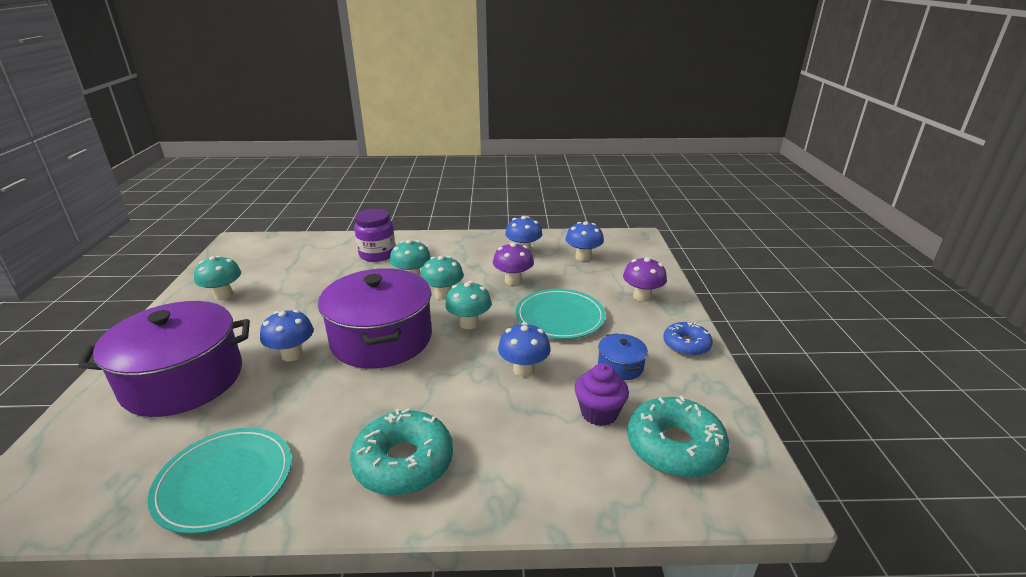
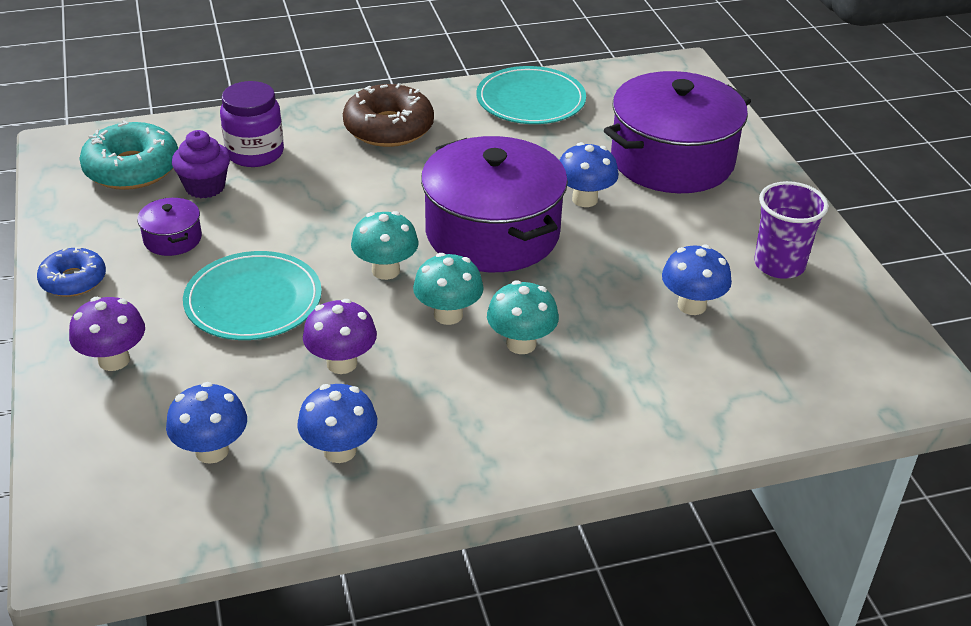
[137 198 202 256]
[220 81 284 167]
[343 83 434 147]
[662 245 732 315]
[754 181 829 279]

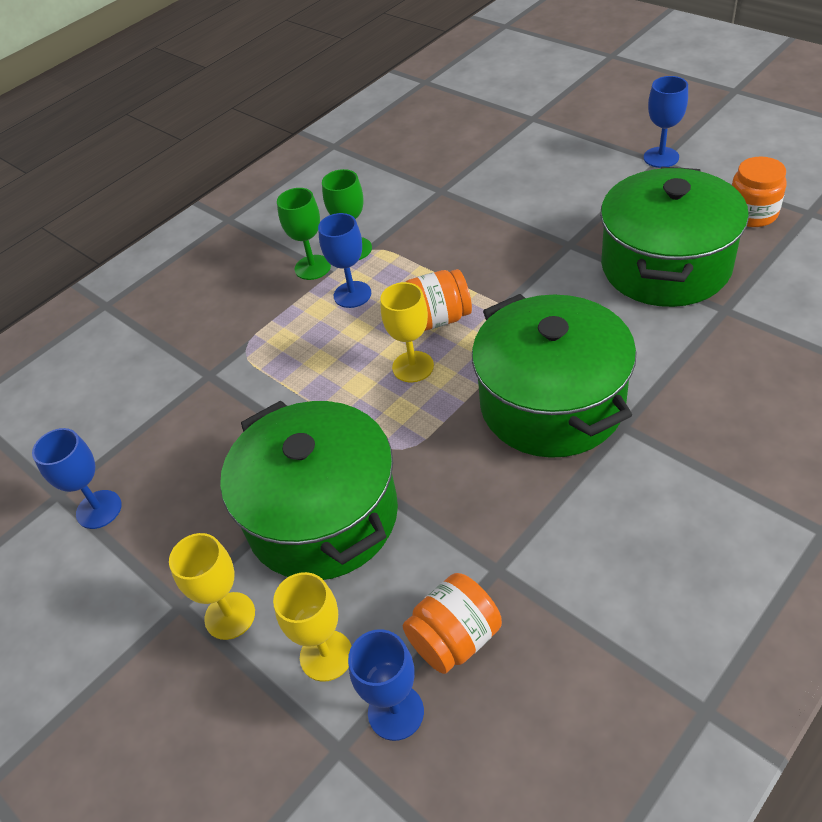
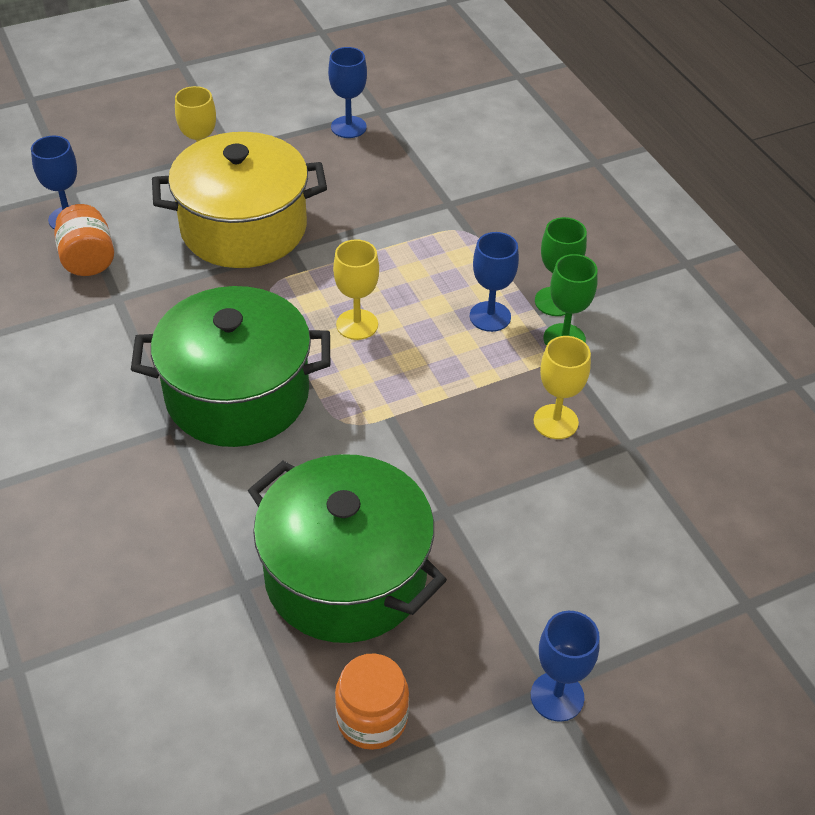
[152 132 327 268]
[534 336 591 439]
[406 269 472 331] (first image)

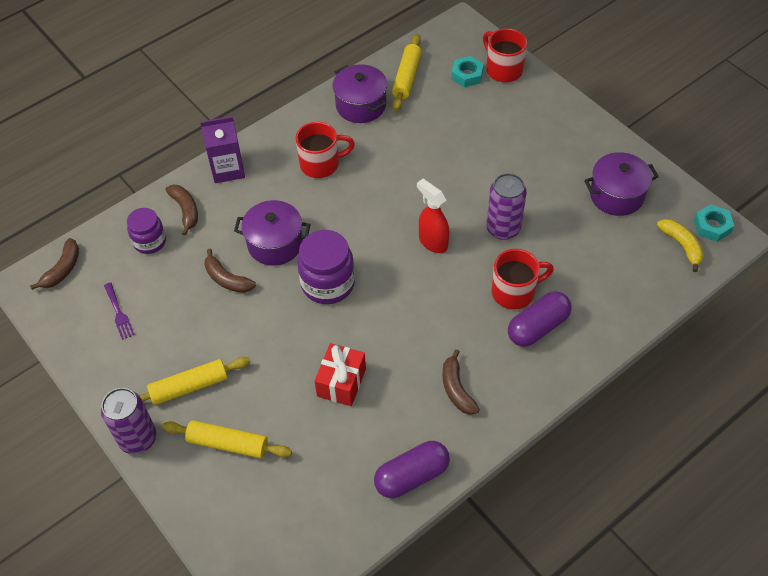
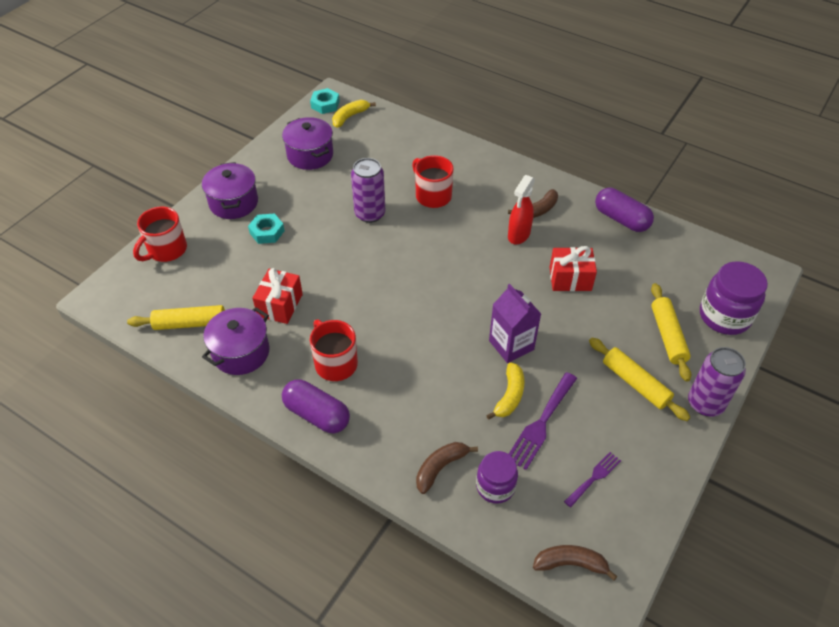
[202 162 258 219]
[248 213 285 244]
[253 268 303 324]
[282 379 350 433]
[486 362 524 420]
[489 284 541 363]
[508 175 535 244]
[509 372 577 470]
[700 261 768 335]

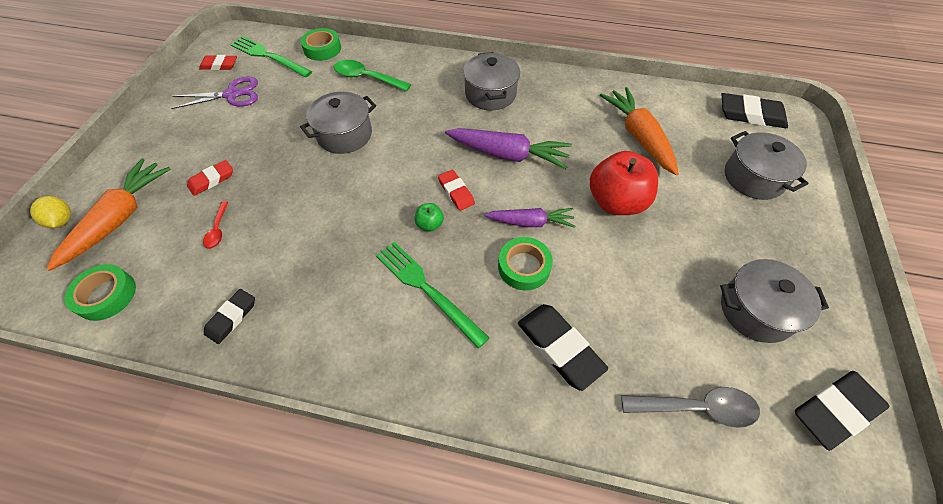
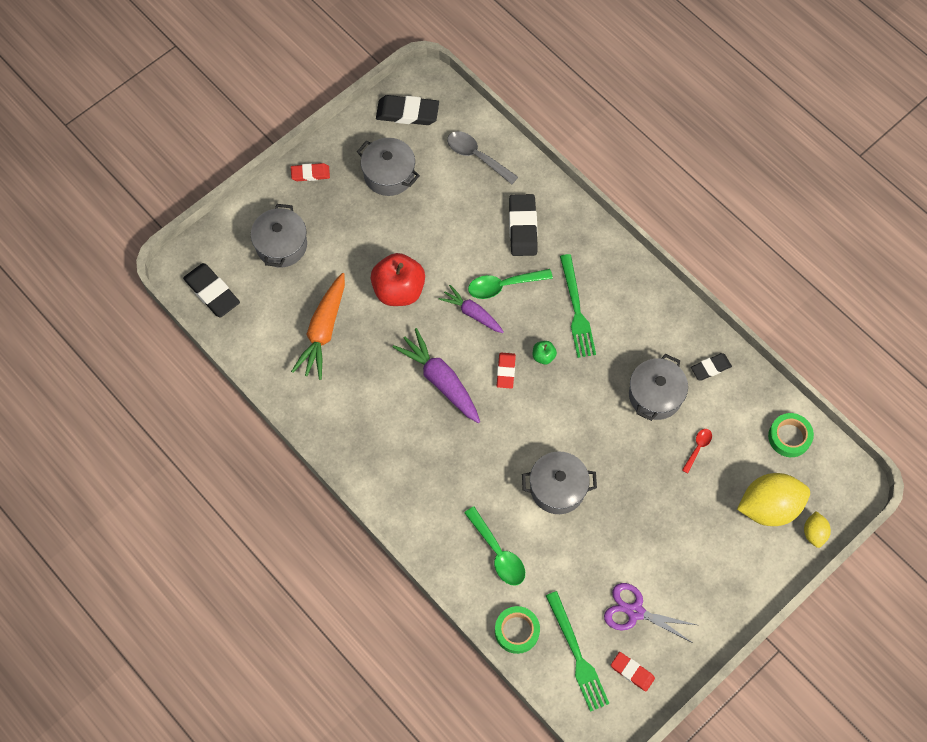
[291 163 330 181]
[468 269 553 299]
[629 354 688 421]
[737 473 810 526]

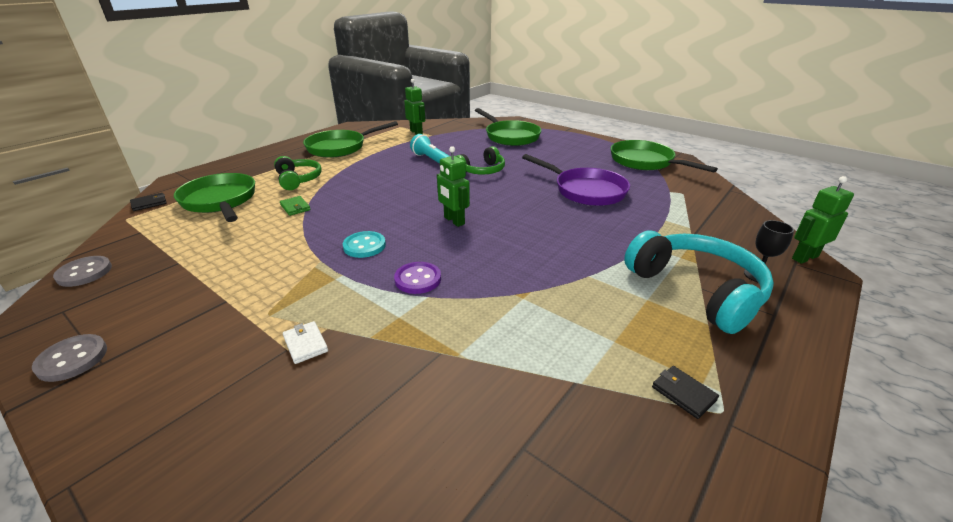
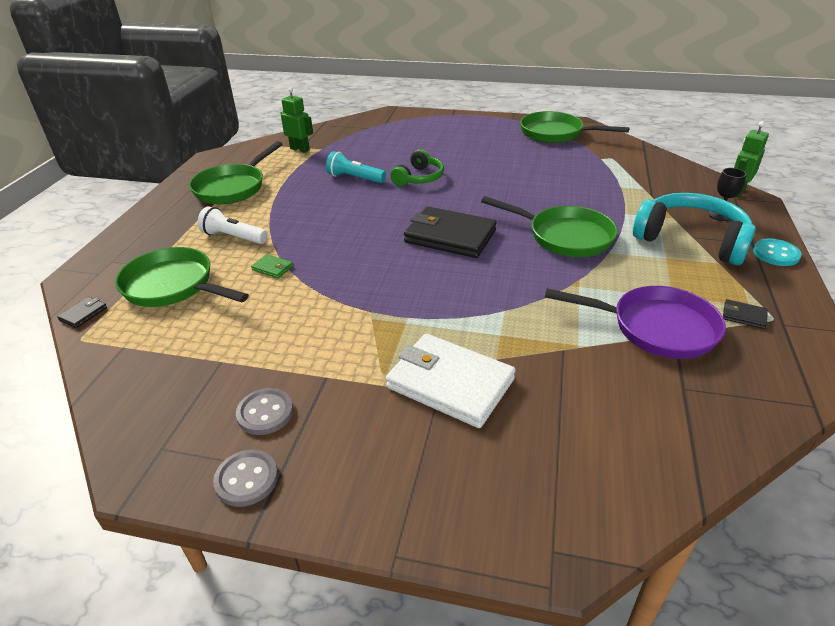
[198 206 268 244]
[236 388 293 435]
[386 333 516 428]
[404 207 497 258]
[481 196 617 257]
[545 286 726 359]
[753 238 802 266]
[394 262 441 294] (first image)

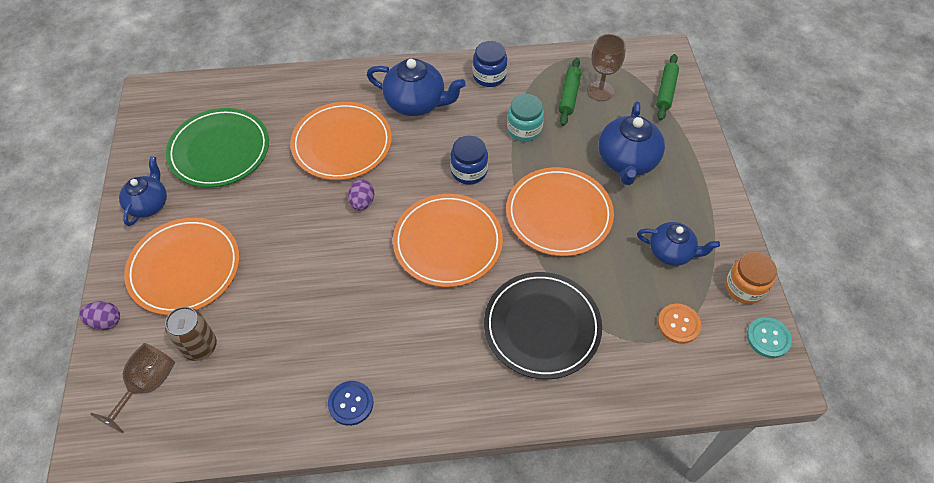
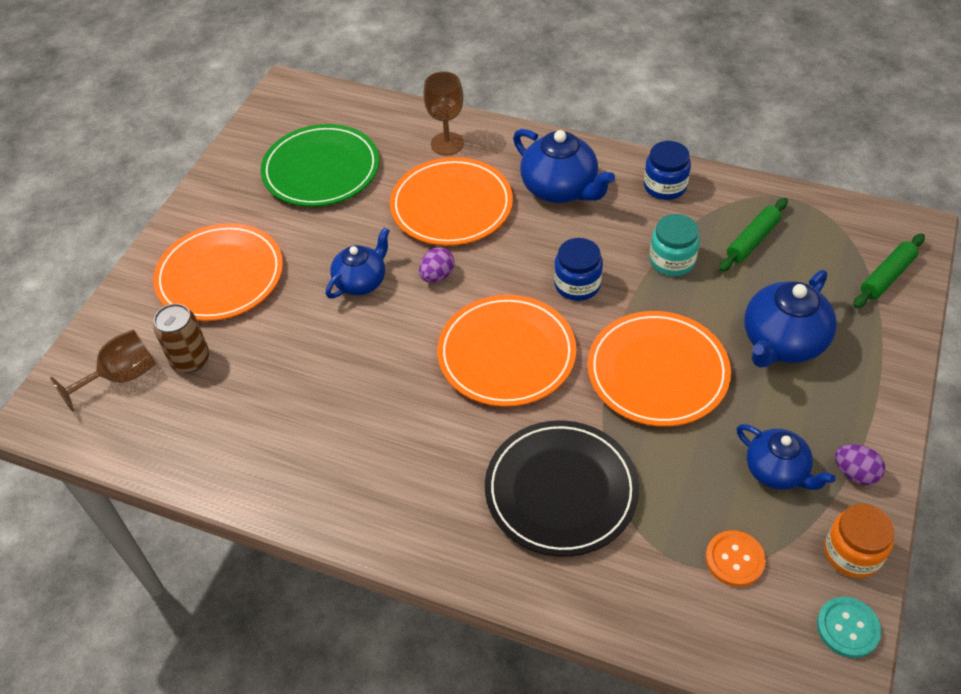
[326 227 390 298]
[423 71 464 155]
[835 444 885 485]
[328 381 374 426] (first image)

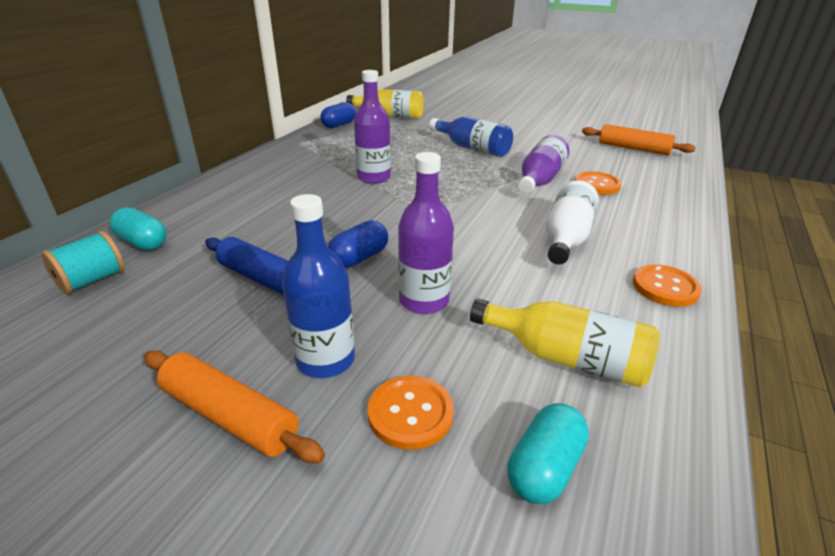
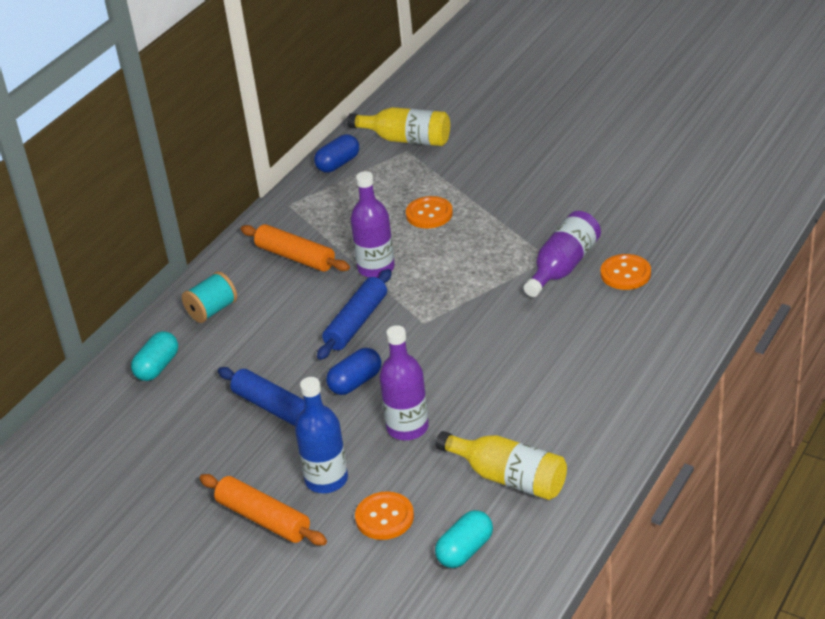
[131 331 178 381]
[182 271 237 323]
[241 224 350 272]
[317 269 391 360]
[406 196 453 228]
[429 117 513 157] (first image)
[546 180 598 264] (first image)

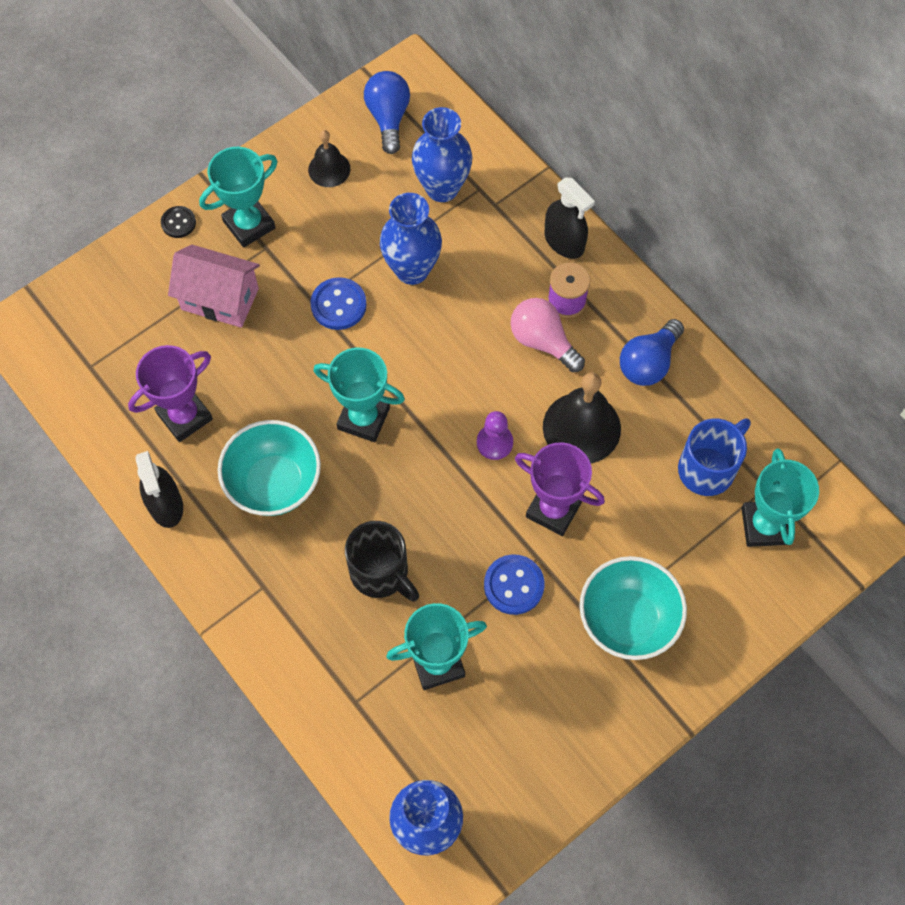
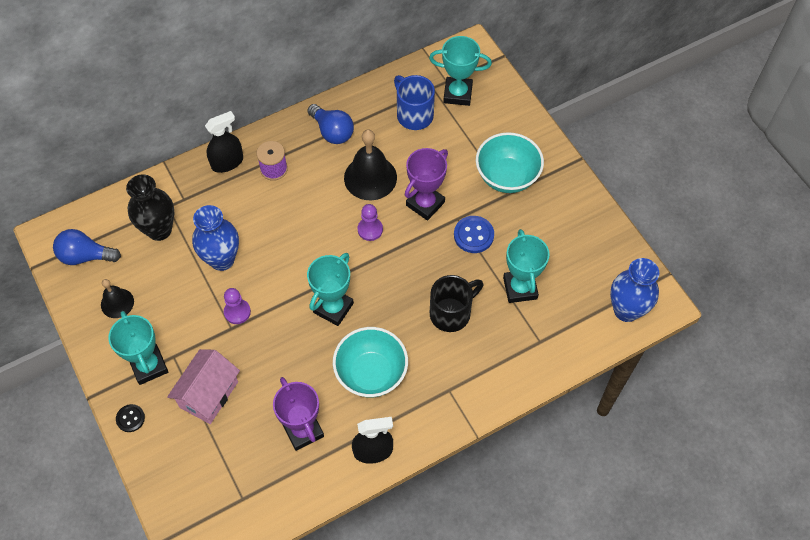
[126 174 175 241]
[224 288 251 324]
[511 298 585 372] (first image)

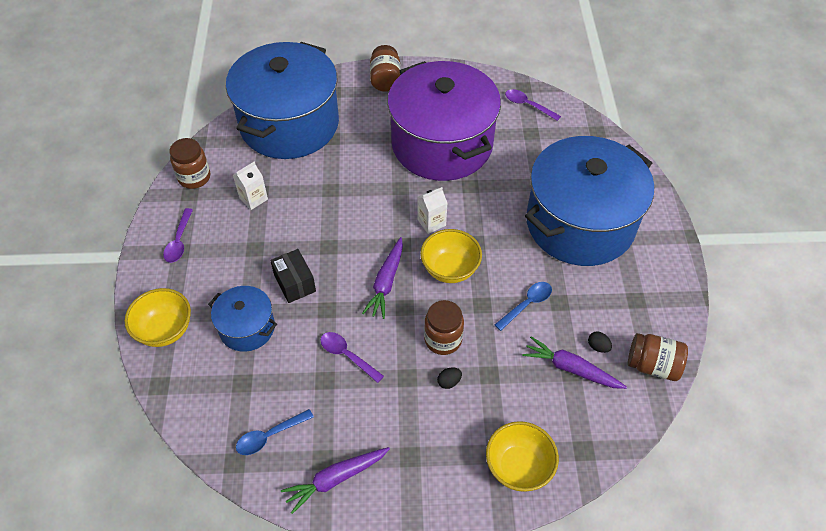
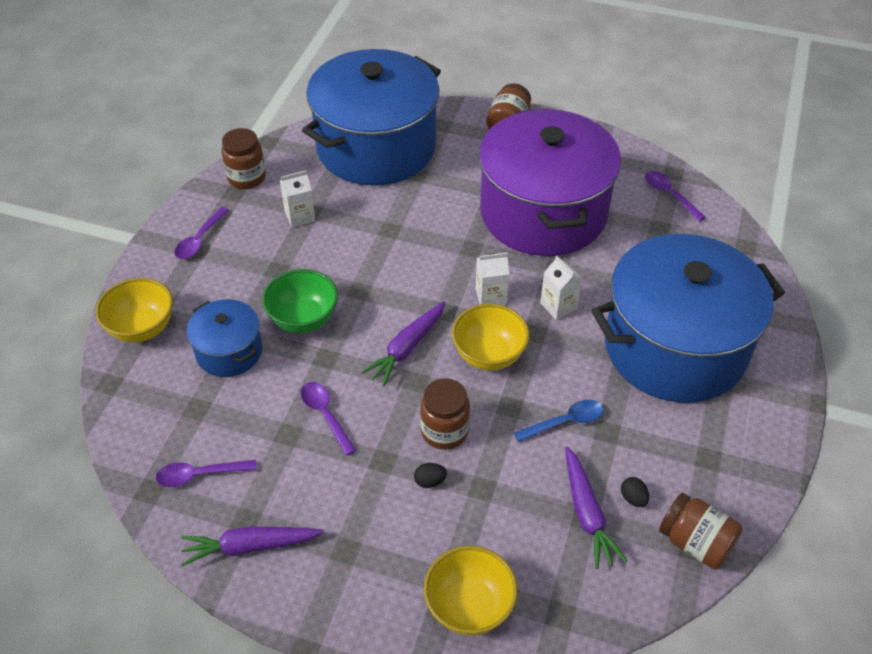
[155 460 257 487]
[262 269 338 333]
[540 256 583 320]
[565 446 627 569]

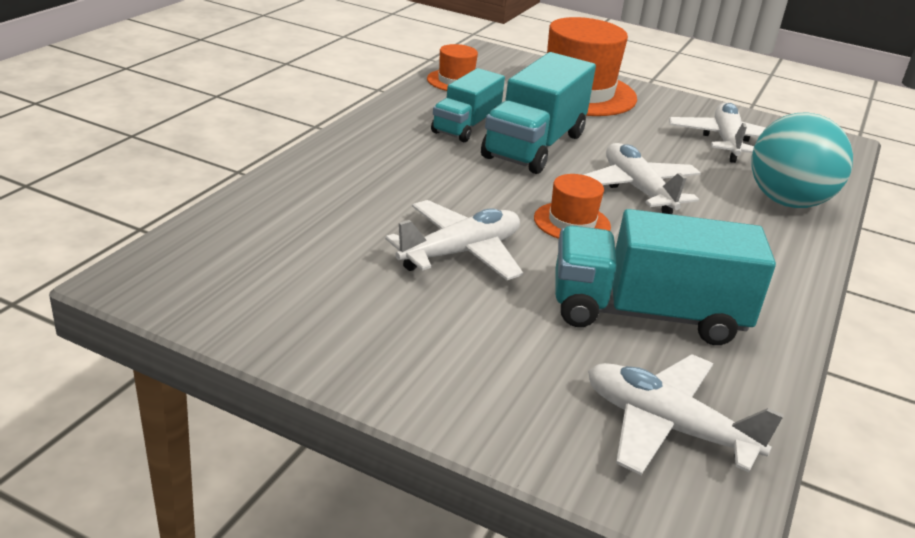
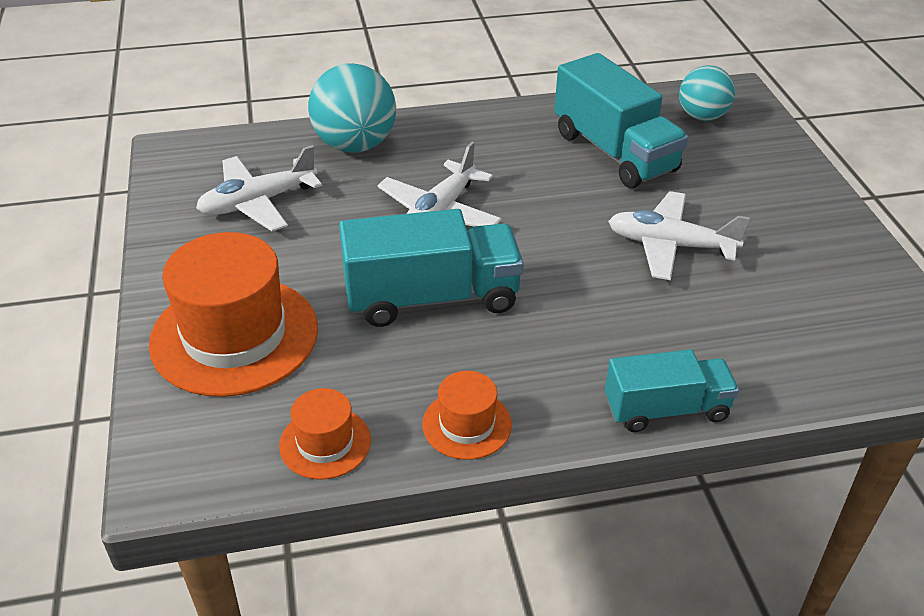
[422 371 512 460]
[605 349 739 432]
[679 65 735 121]

